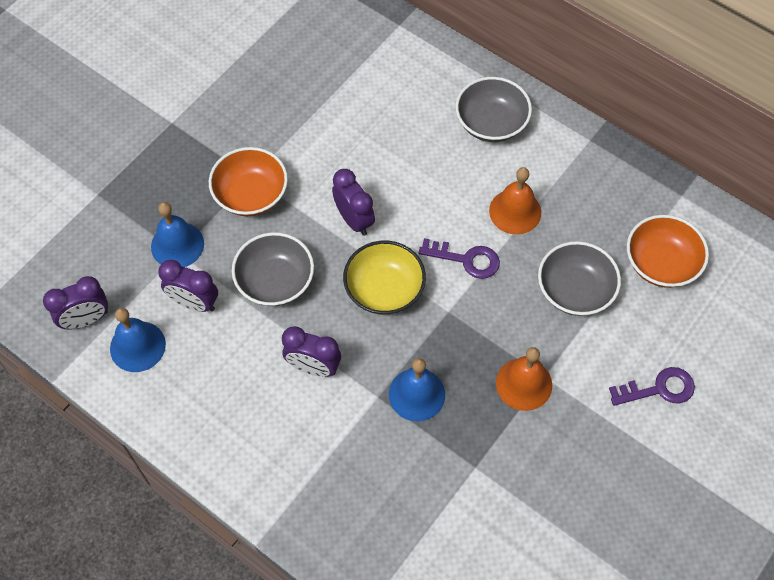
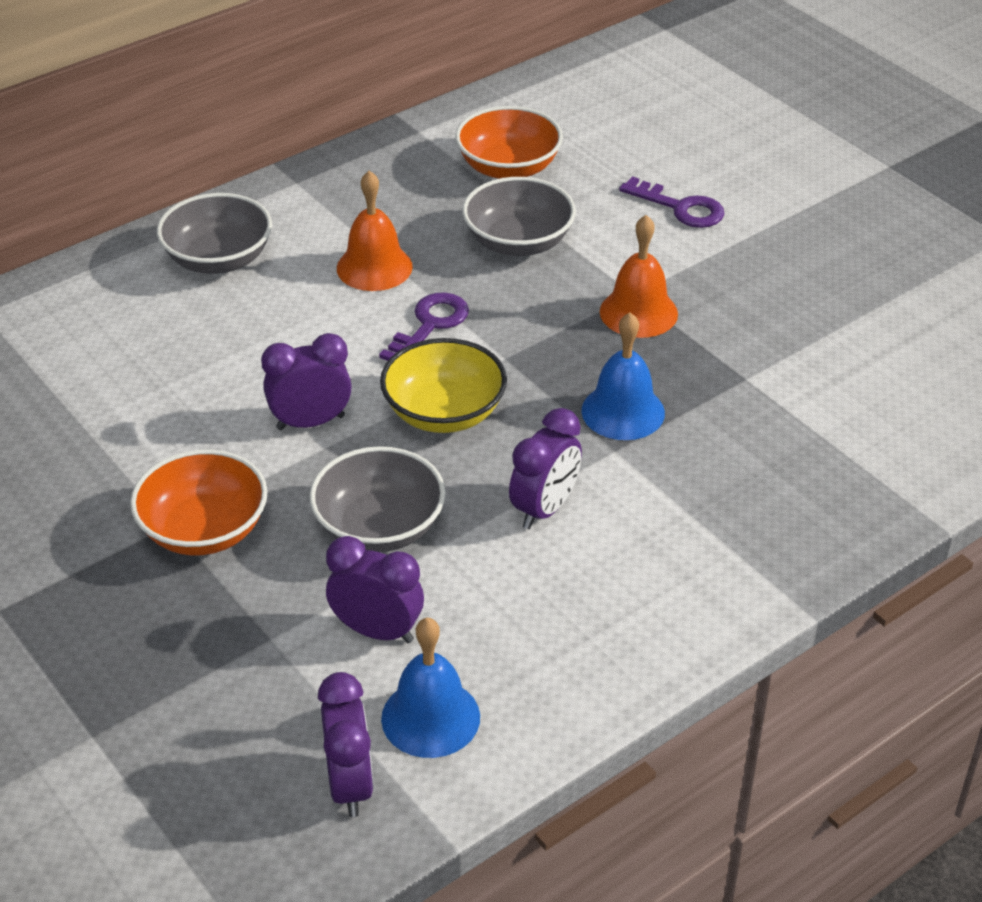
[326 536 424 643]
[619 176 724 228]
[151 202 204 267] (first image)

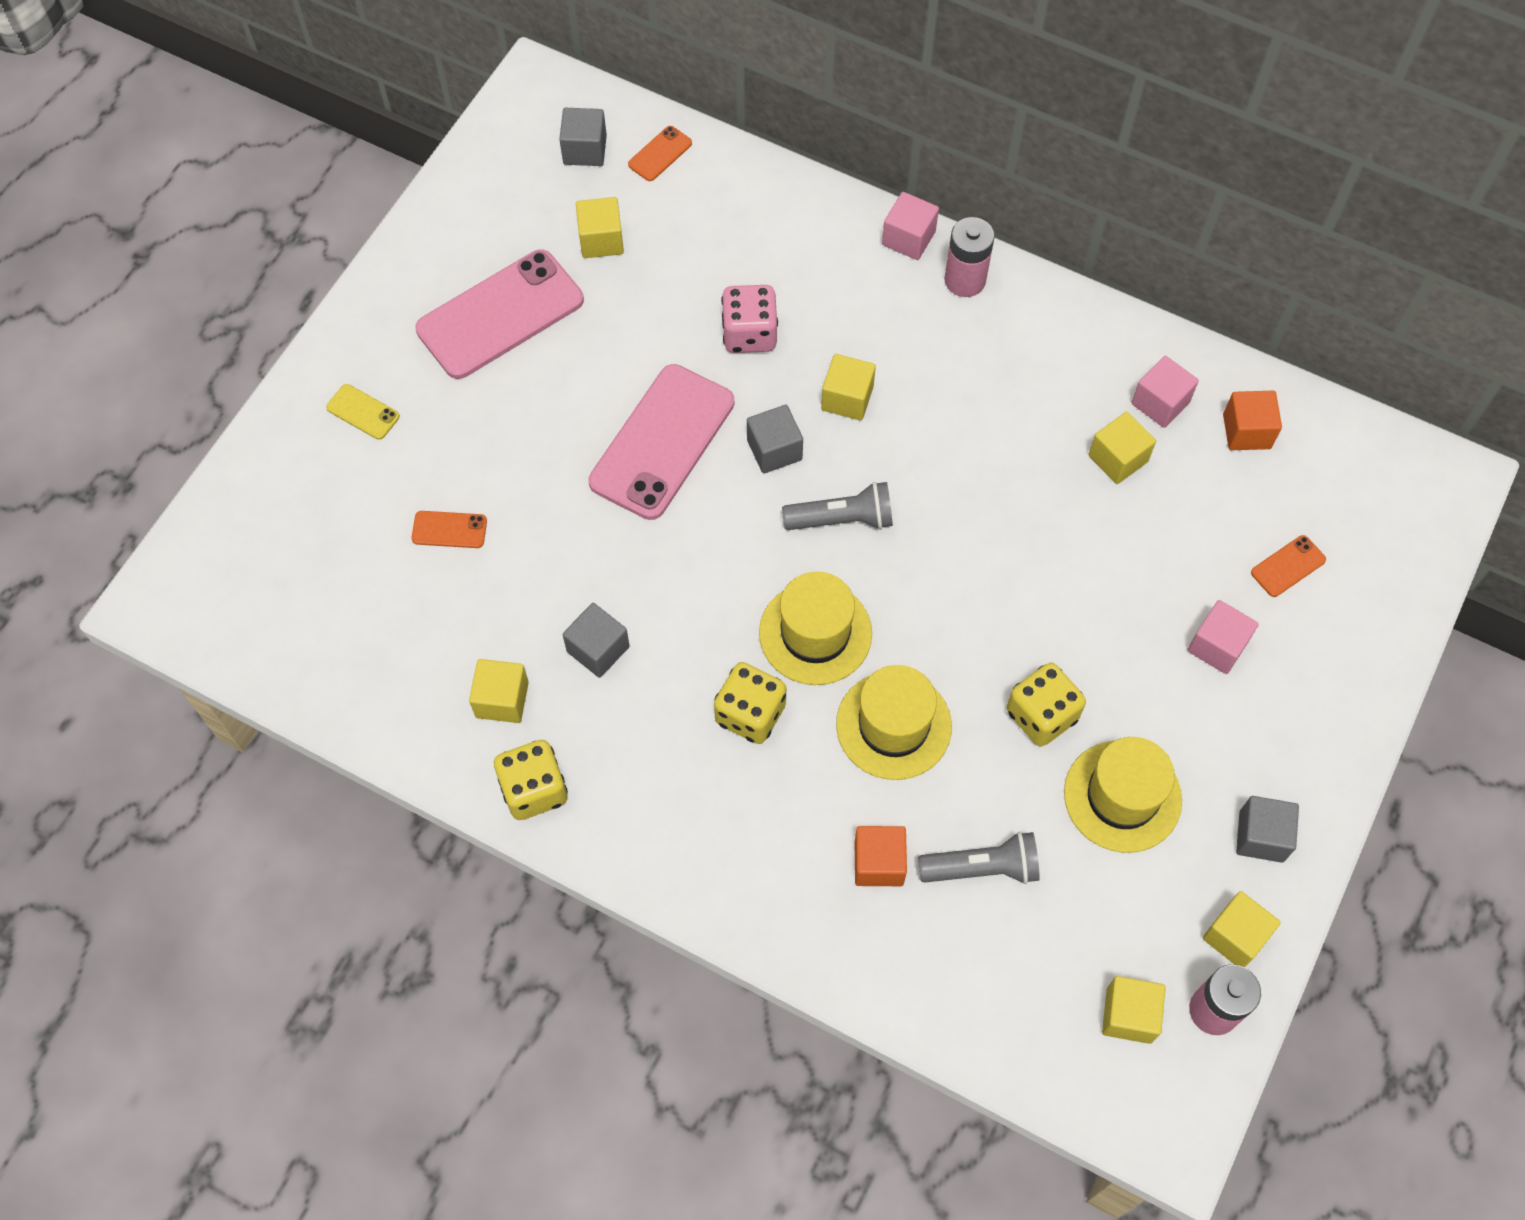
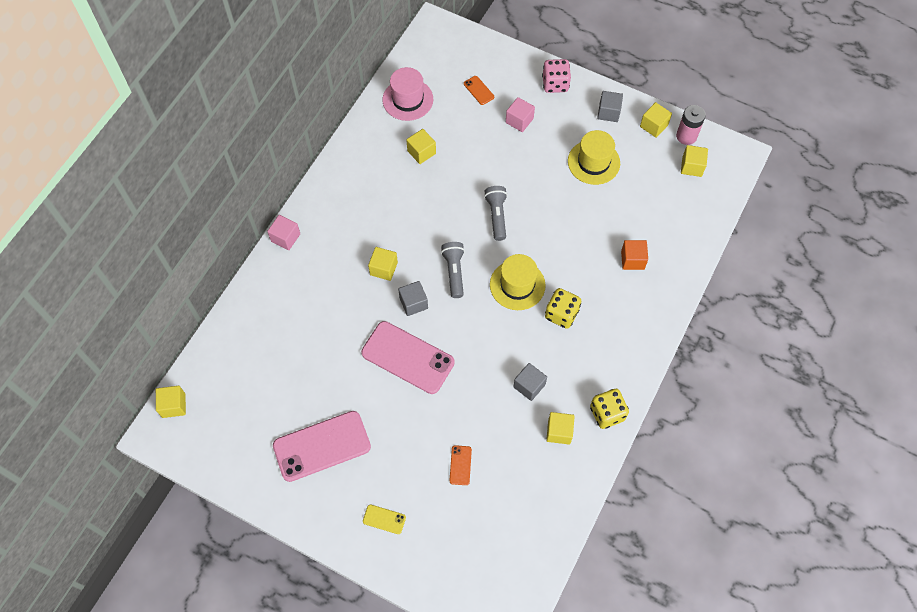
[156 386 186 418]
[273 411 371 482]
[363 504 406 534]
[382 67 433 121]
[484 186 507 241]
[542 59 571 93]
[559 108 607 166] (first image)
[628 126 692 181] (first image)
[836 665 952 780] (first image)
[944 217 995 297] (first image)
[1006 663 1086 747] (first image)
[1132 356 1199 428] (first image)

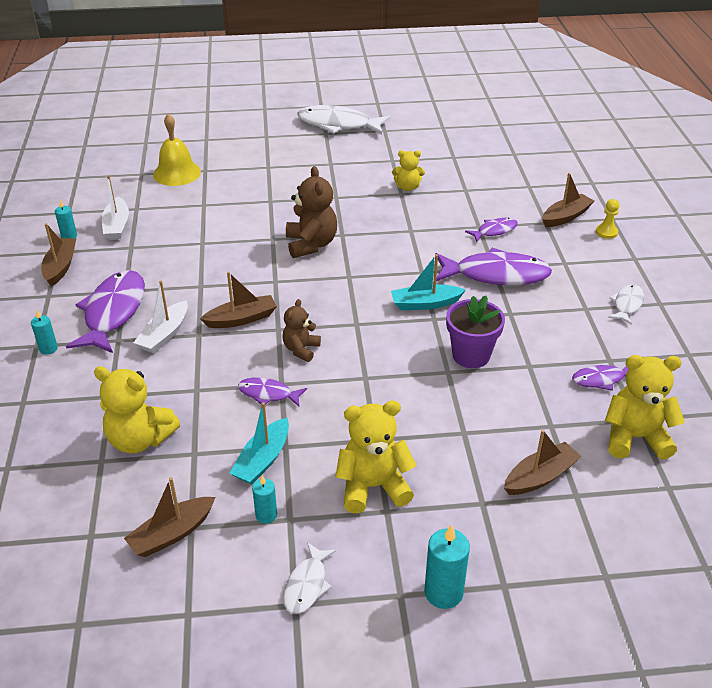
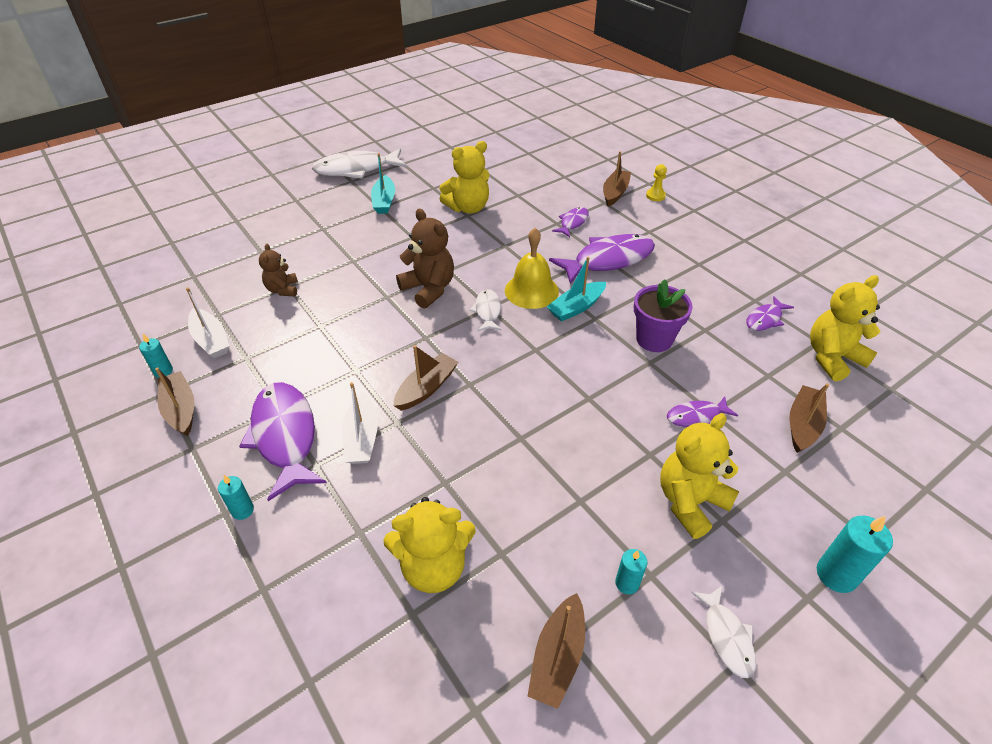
[259 244 298 296]
[371 153 395 214]
[439 141 489 214]
[470 289 502 331]
[505 228 559 309]
[667 397 738 427]

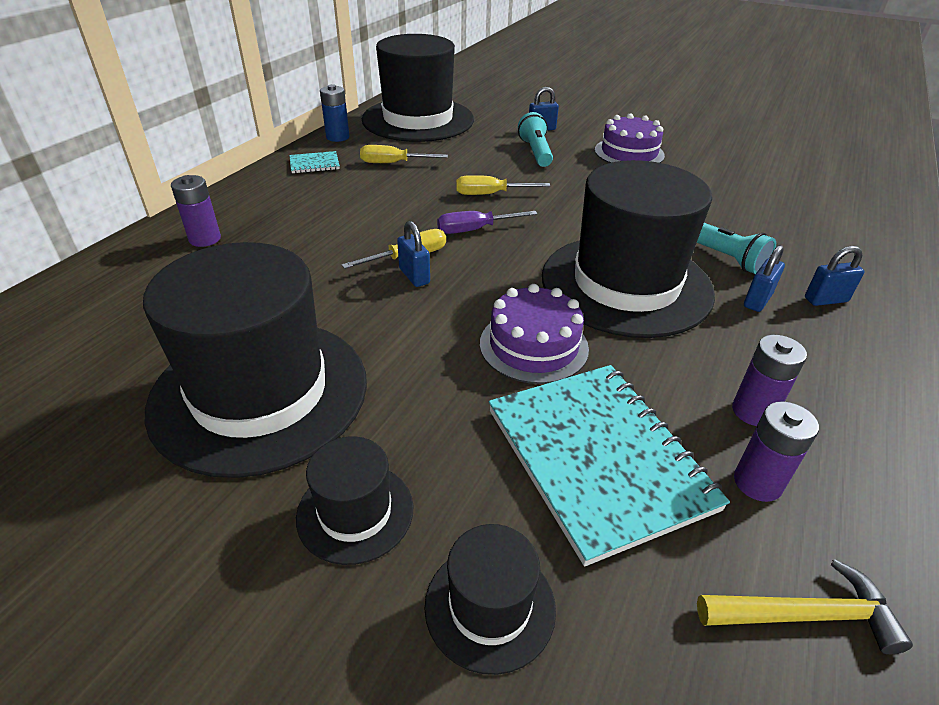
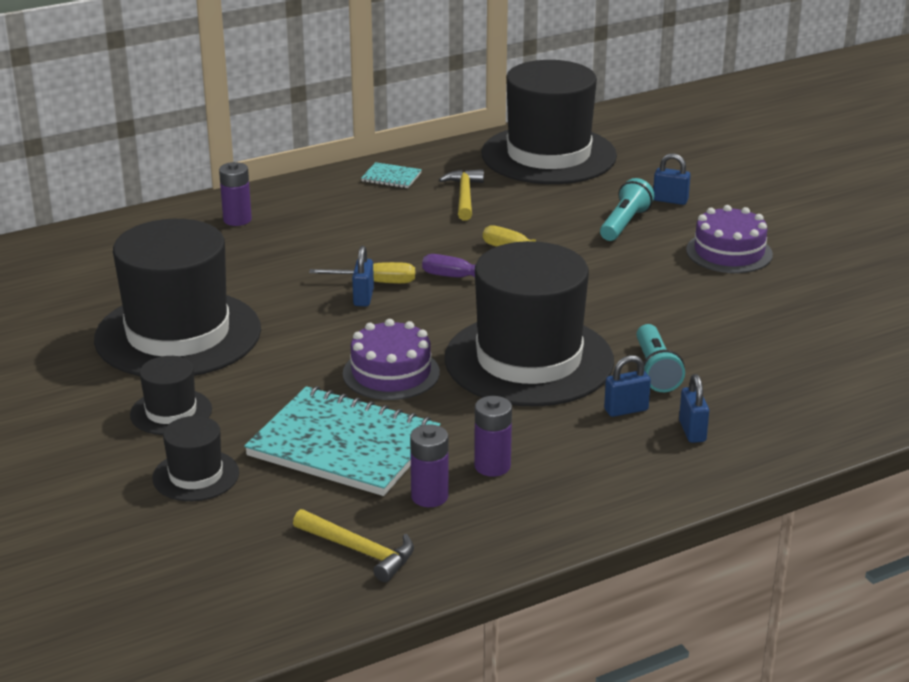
[244 386 440 496]
[439 169 484 221]
[679 374 709 443]
[320 84 350 142] (first image)

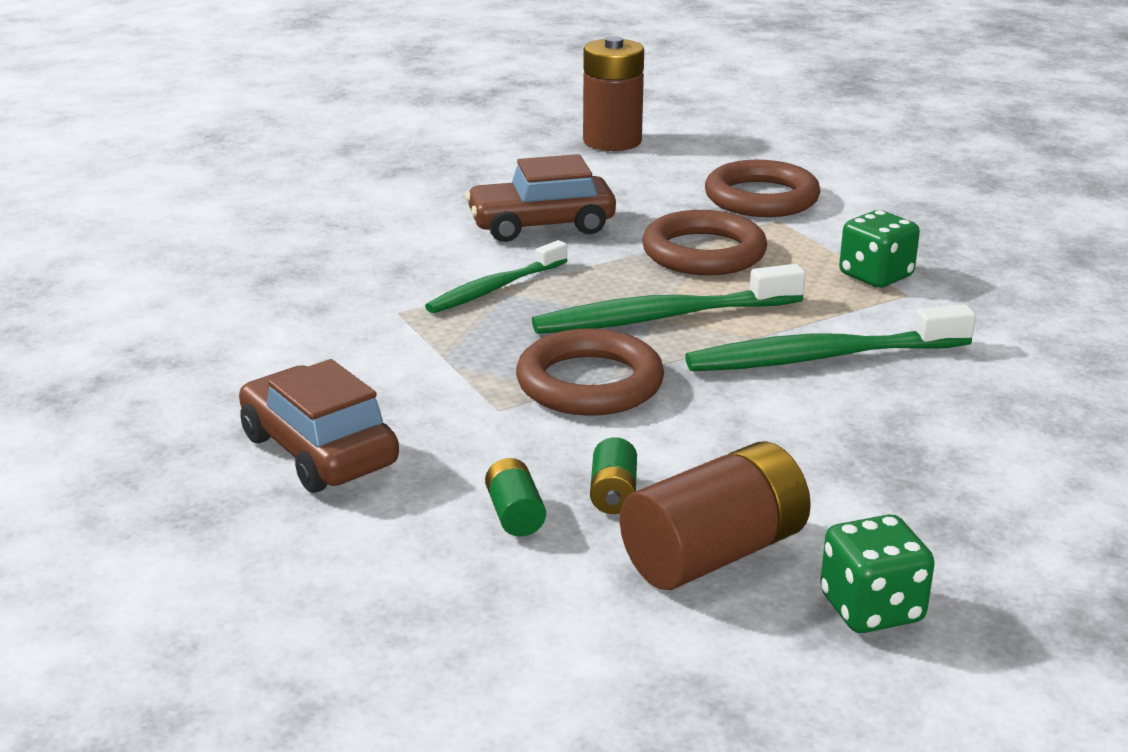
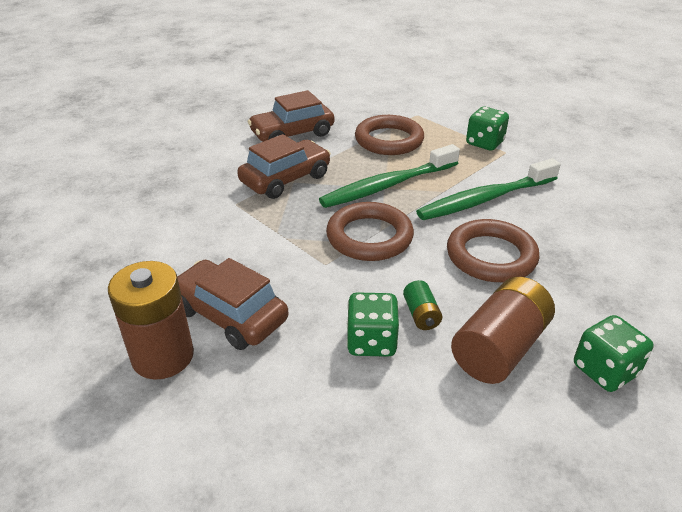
[108 261 194 380]
[237 134 331 199]
[346 292 399 357]
[447 219 540 282]

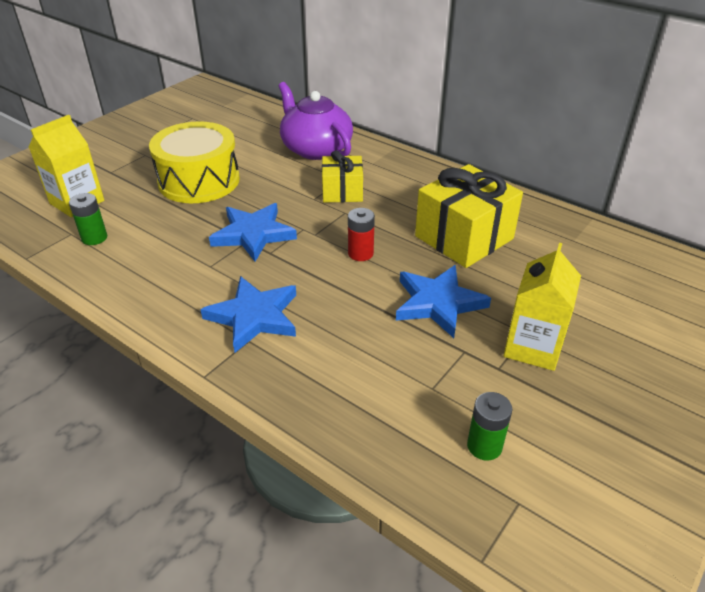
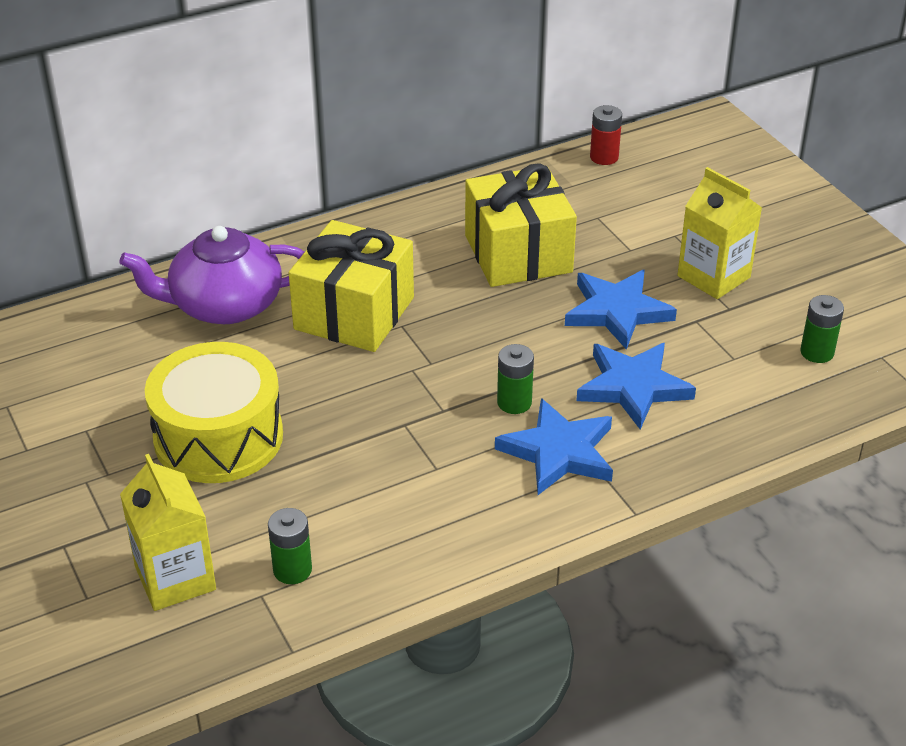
[289 220 414 352]
[497 344 534 414]
[576 343 696 430]
[590 105 622 165]

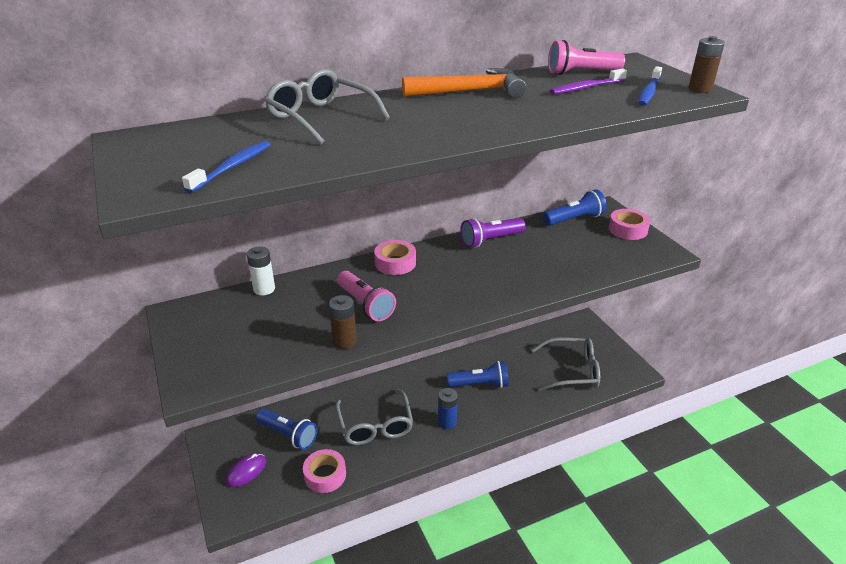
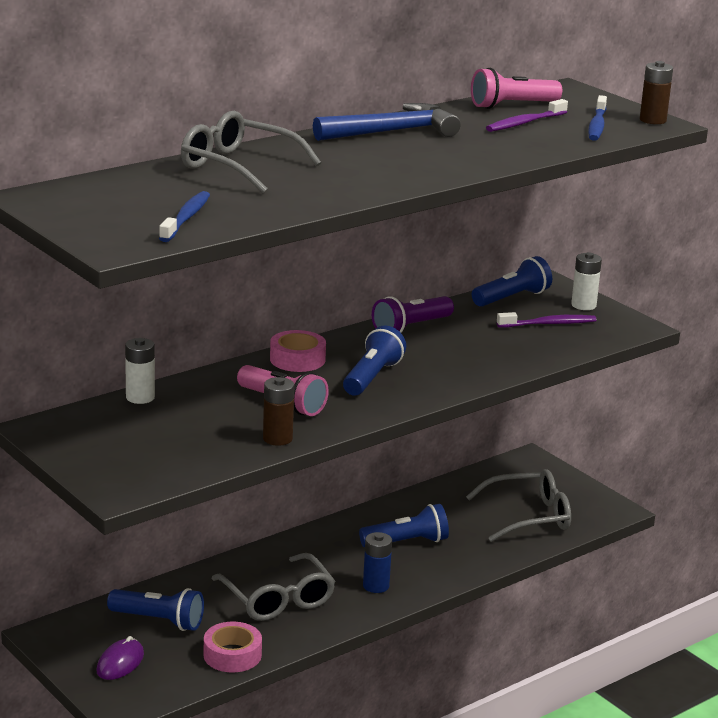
[313 103 461 141]
[343 326 406 396]
[497 312 597 327]
[571 252 602 310]

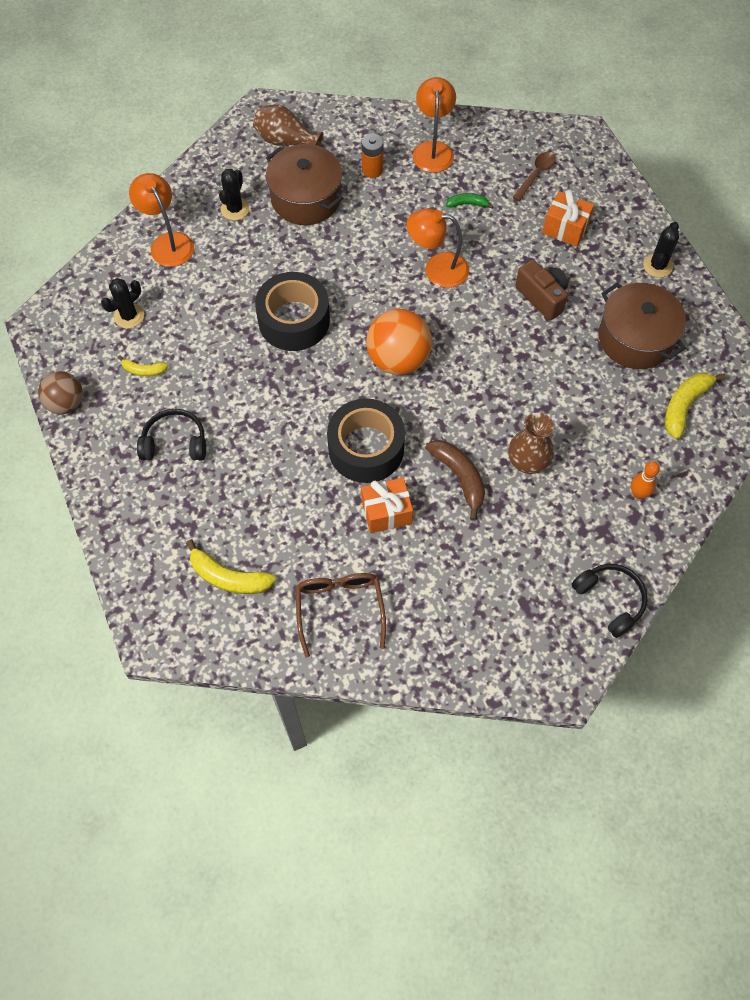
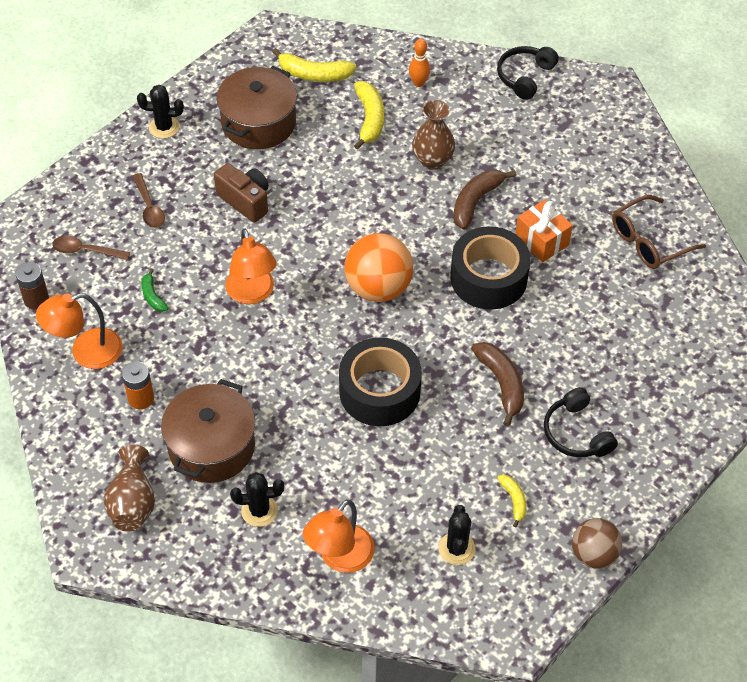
[15 262 49 309]
[133 173 165 228]
[214 163 269 223]
[354 81 384 149]
[438 505 476 565]
[471 342 524 426]

